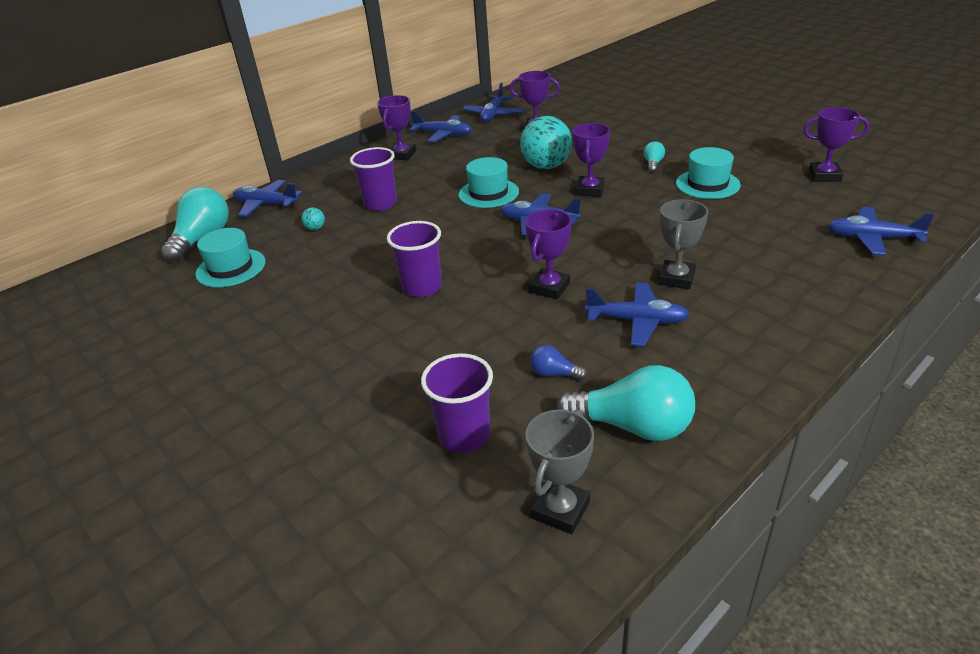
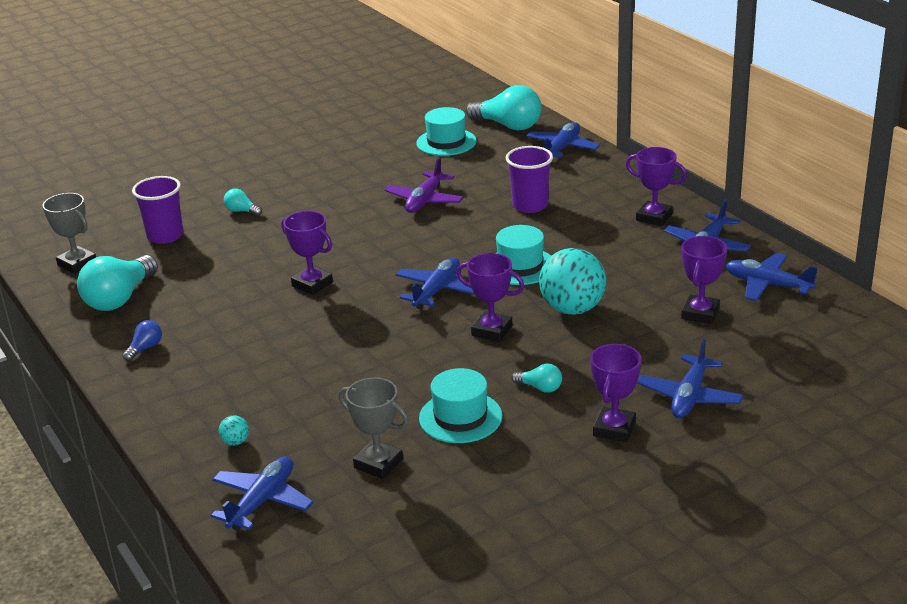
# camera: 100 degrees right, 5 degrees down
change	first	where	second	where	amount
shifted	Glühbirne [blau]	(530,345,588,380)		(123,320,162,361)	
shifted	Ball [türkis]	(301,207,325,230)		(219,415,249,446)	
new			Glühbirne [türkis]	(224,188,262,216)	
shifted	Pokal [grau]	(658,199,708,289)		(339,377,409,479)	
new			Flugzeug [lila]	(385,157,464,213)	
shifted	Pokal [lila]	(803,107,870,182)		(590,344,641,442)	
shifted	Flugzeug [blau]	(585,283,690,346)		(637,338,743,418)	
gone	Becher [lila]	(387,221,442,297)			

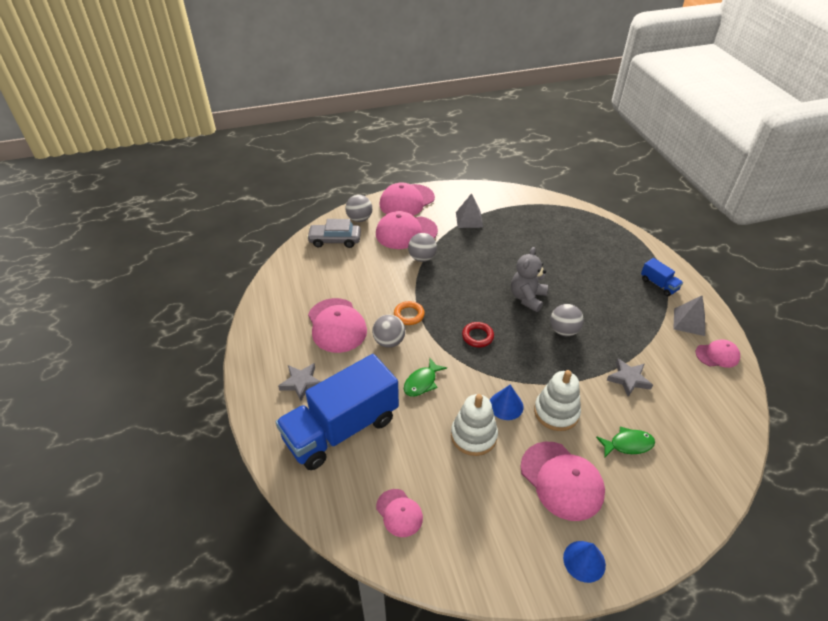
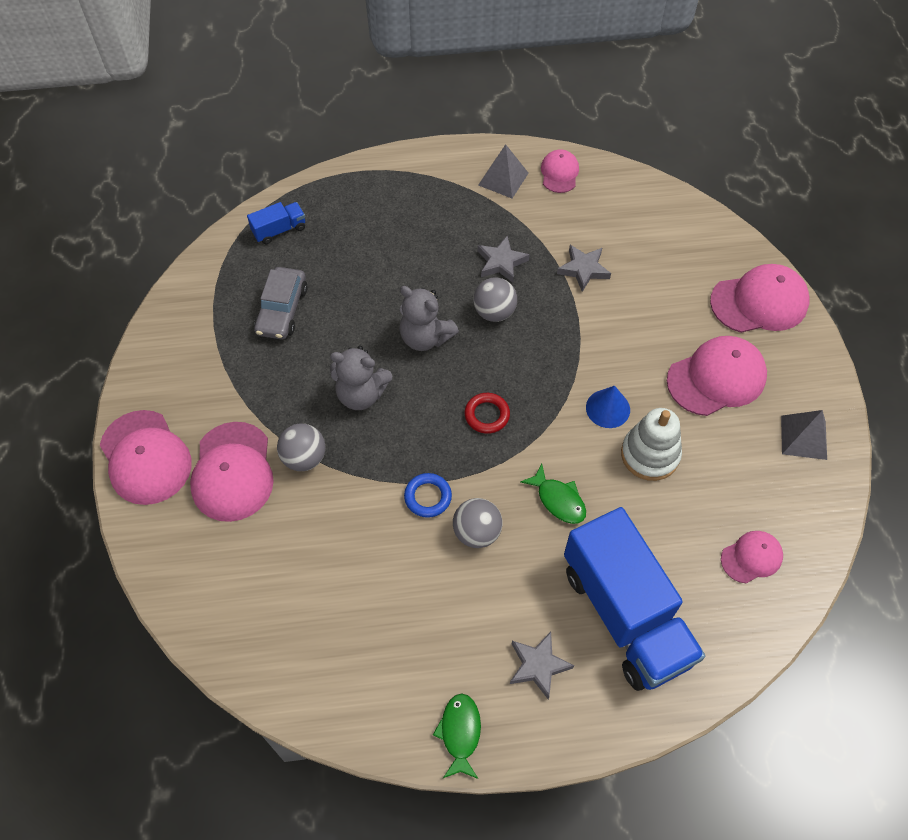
# camera: 80 degrees left, 15 degrees up
change	first	where	second	where	amount
shifted	Lastwagen [blau]	(641,258,683,296)		(247,202,305,244)	
shifted	Auto [grau]	(307,219,361,248)		(254,267,308,340)	
new			Teddybär [grau]	(330,346,392,410)	
repainted	Ring [orange]	(394,301,425,325)	Ring [blau]	(404,473,452,518)	
shifted	Fisch [grün]	(596,426,655,457)		(433,694,481,779)	
new			Stern [grau]	(478,236,530,283)	
shifted	Kappe [rosa]	(308,298,367,353)		(710,264,809,333)	
shifted	Pyramide [grau]	(456,193,483,228)		(781,410,827,460)	
gone	Ball [grau]	(345,195,372,222)			
gone	Stapelspielzeug [weiß]	(534,370,581,431)			
gone	Kegel [blau]	(563,541,606,583)			

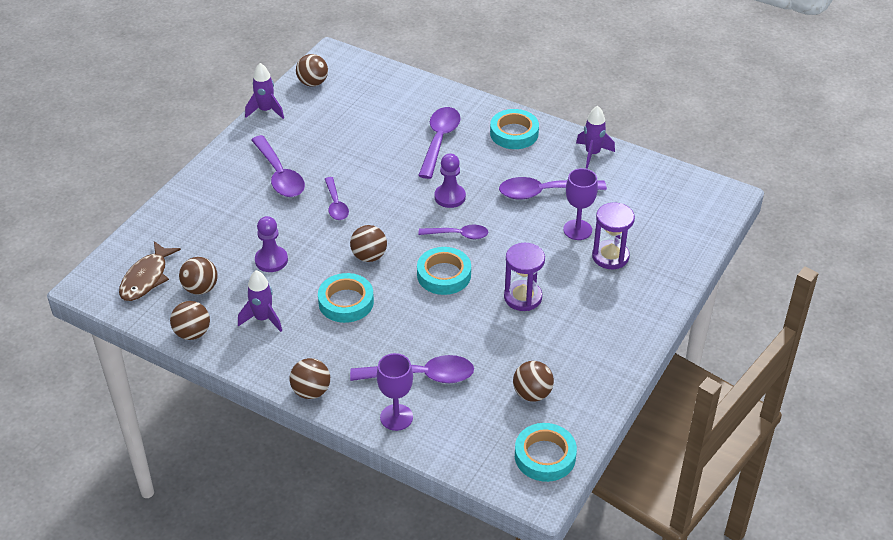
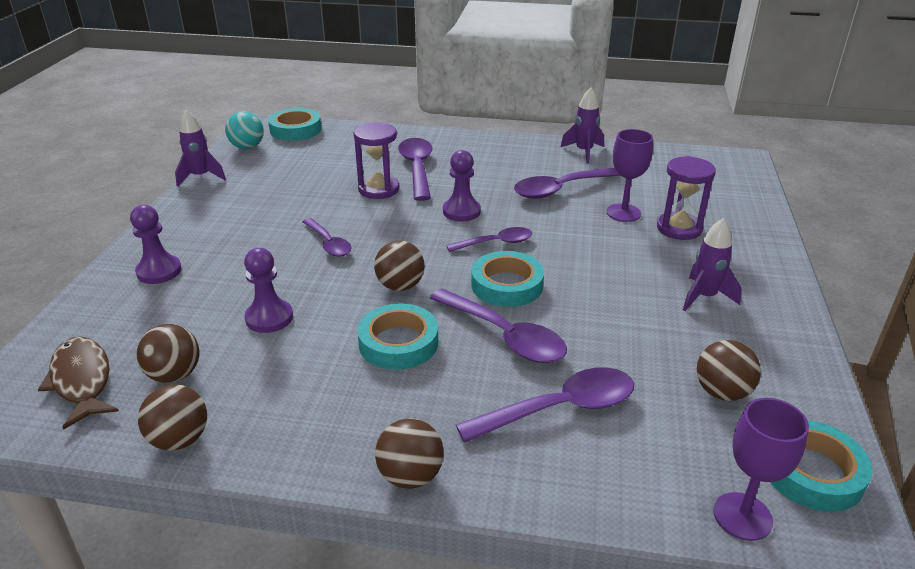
# camera: 20 degrees left, 10 degrees down
change	first	where	second	where	amount
rotated	Fisch [braun]	(119,241,181,301)		(38,337,119,430)	150 degrees clockwise
new			Bauer [lila]	(130,205,182,284)	
repainted	Ball [braun]	(296,54,328,87)	Ball [türkis]	(225,111,264,149)	
shifted	Klebeband [türkis]	(490,109,539,149)		(268,108,322,141)	
shifted	Sanduhr [lila]	(504,243,545,311)		(353,122,399,199)	
shifted	Löffel [lila]	(251,135,305,197)		(430,288,567,363)	
shifted	Rakete [lila]	(238,270,282,332)		(683,218,742,311)	
shifted	Kelch [lila]	(377,353,413,431)		(713,398,809,541)	

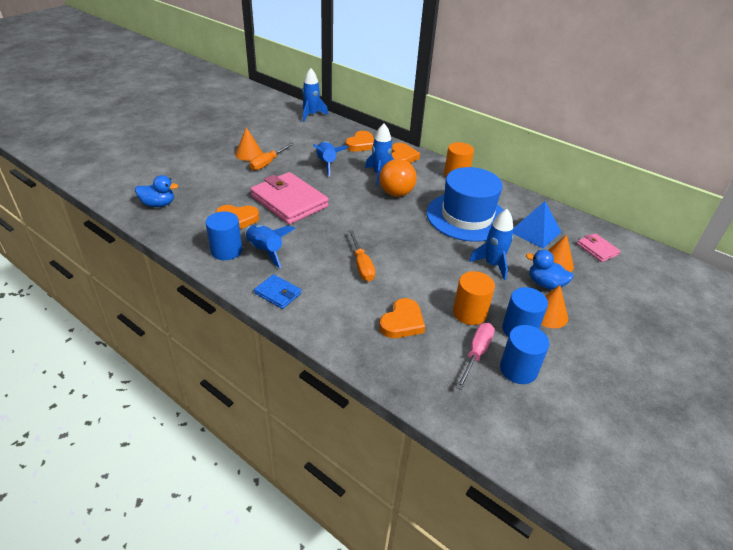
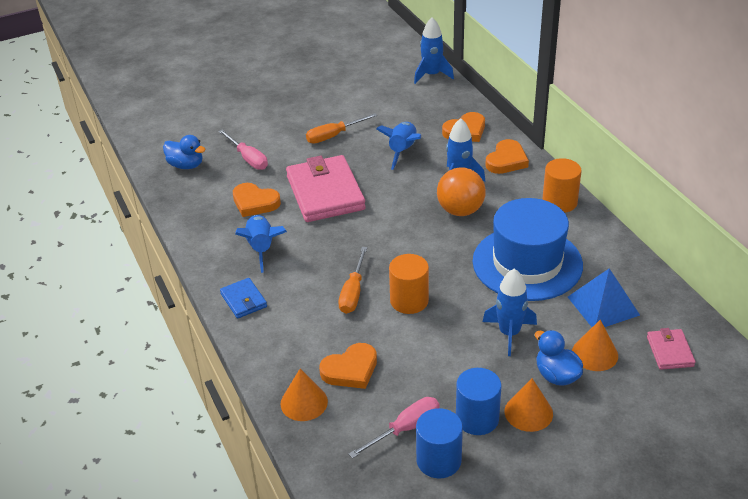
# camera: 30 degrees right, 0 degrees up
change	first	where	second	where	amount
new			Schraubenzieher [rosa]	(218,130,268,170)	
shifted	Kegel [orange]	(235,127,263,161)		(281,369,328,421)	
shifted	Vollzylinder [orange]	(453,271,495,325)		(389,254,429,314)	
gone	Vollzylinder [blau]	(206,211,242,260)			

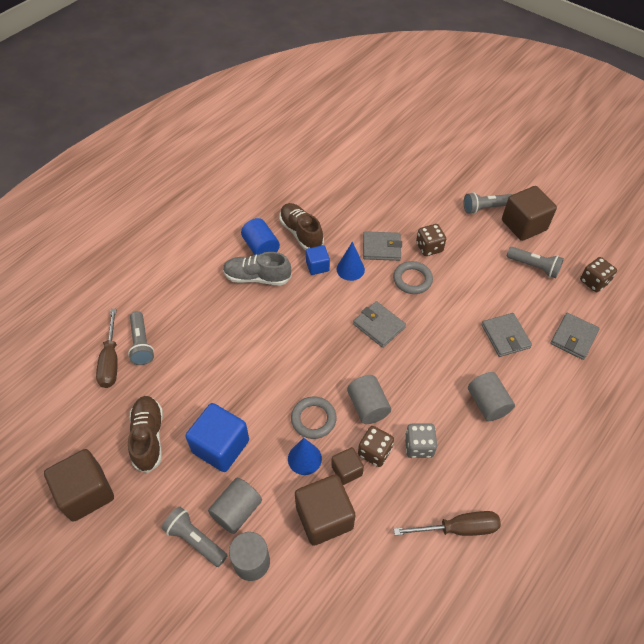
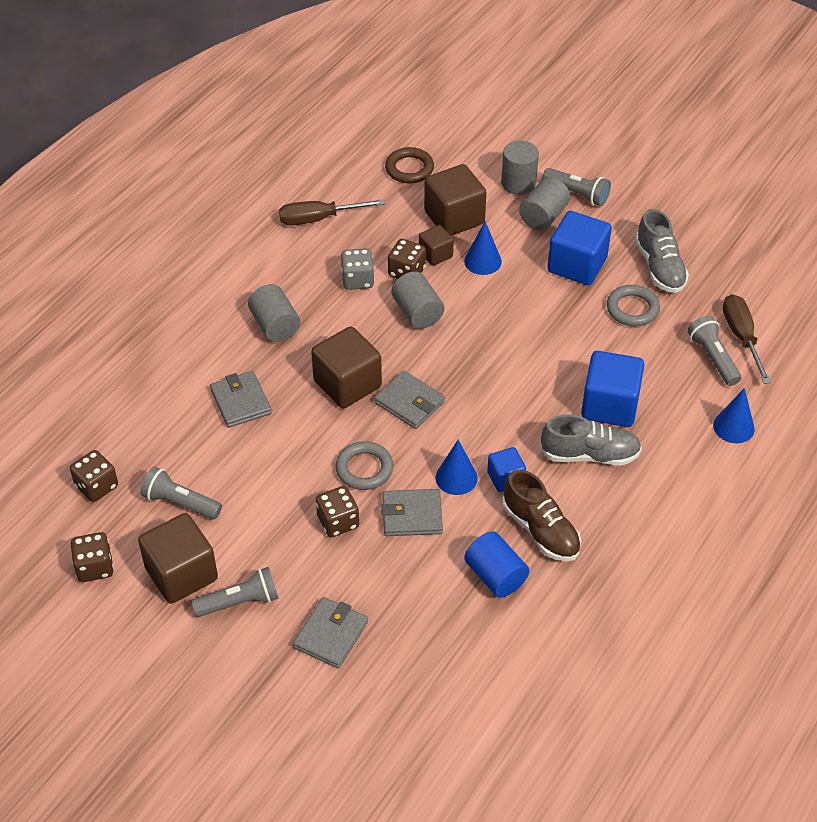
# camera: 175 degrees right, 5 degrees down
change	first	where	second	where	amount
new			Spielwürfel [braun]	(71,532,114,582)	
shifted	Geldbörse [grau]	(550,313,600,360)		(293,597,368,669)	
shifted	Kubus [braun]	(44,449,114,521)		(311,326,382,409)	
new			Ring [braun]	(385,147,434,183)	
shifted	Vollzylinder [blau]	(241,218,280,255)		(464,531,529,598)	
new			Kubus [blau]	(581,351,644,427)	
shifted	Ring [grau]	(291,397,337,439)		(607,285,660,326)	
repainted	Schuh [braun]	(128,396,163,473)	Schuh [grau]	(635,209,689,293)	
new			Kegel [blau]	(713,388,755,443)	

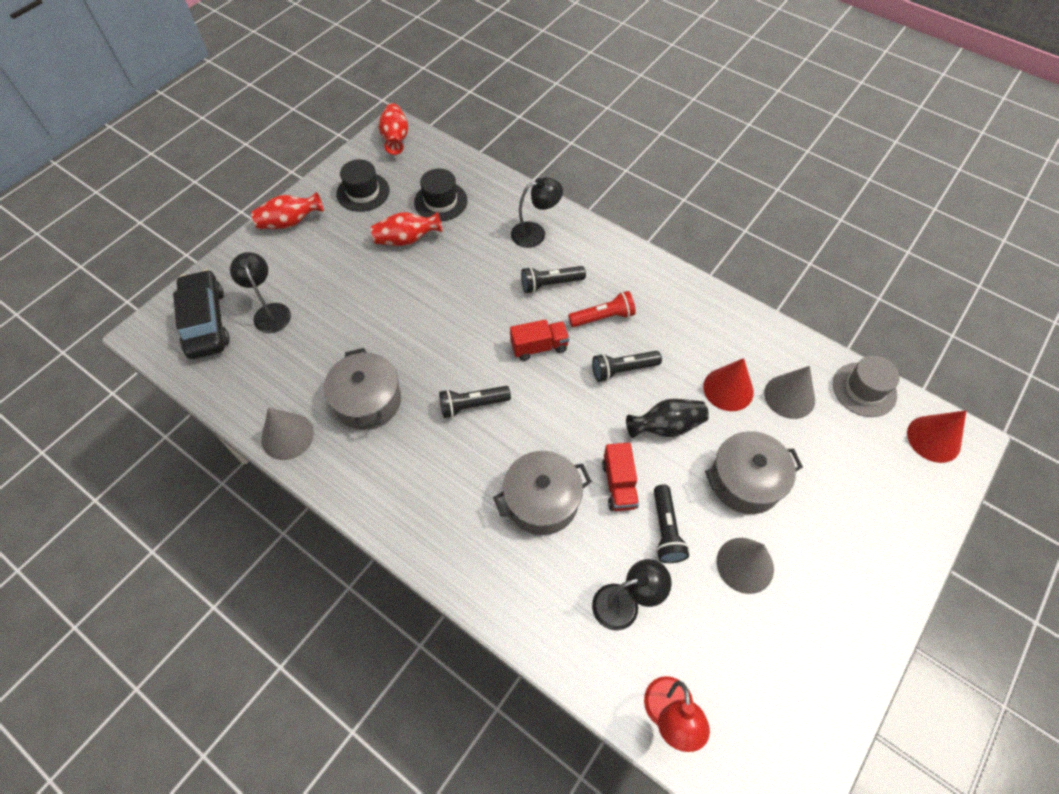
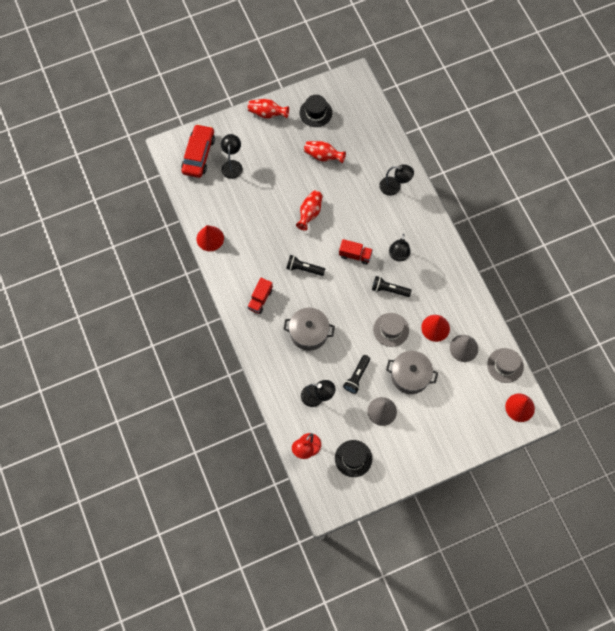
# camera: 30 degrees right, 10 degrees up
change	first	where	second	where	amount
repainted	Auto [schwarz]	(173,269,230,359)	Auto [rot]	(181,124,215,178)	
repainted	Kegel [grau]	(261,408,314,460)	Kegel [rot]	(197,225,224,251)	
shifted	Lastwagen [rot]	(602,443,639,511)		(247,278,273,314)	
shifted	Vase [rot]	(378,103,408,155)		(296,190,323,231)	
shifted	Hut [schwarz]	(414,169,468,221)		(335,440,372,477)	
swapped	Vase [schwarz]	(626,399,709,438)	Hut [grau]	(373,313,409,347)	
swapped	Taschenlampe [rot]	(568,291,636,327)	Lampe [schwarz]	(389,234,411,262)	
gone	Kochtopf [grau]	(324,348,401,430)			
gone	Taschenlampe [schwarz]	(521,266,586,293)			

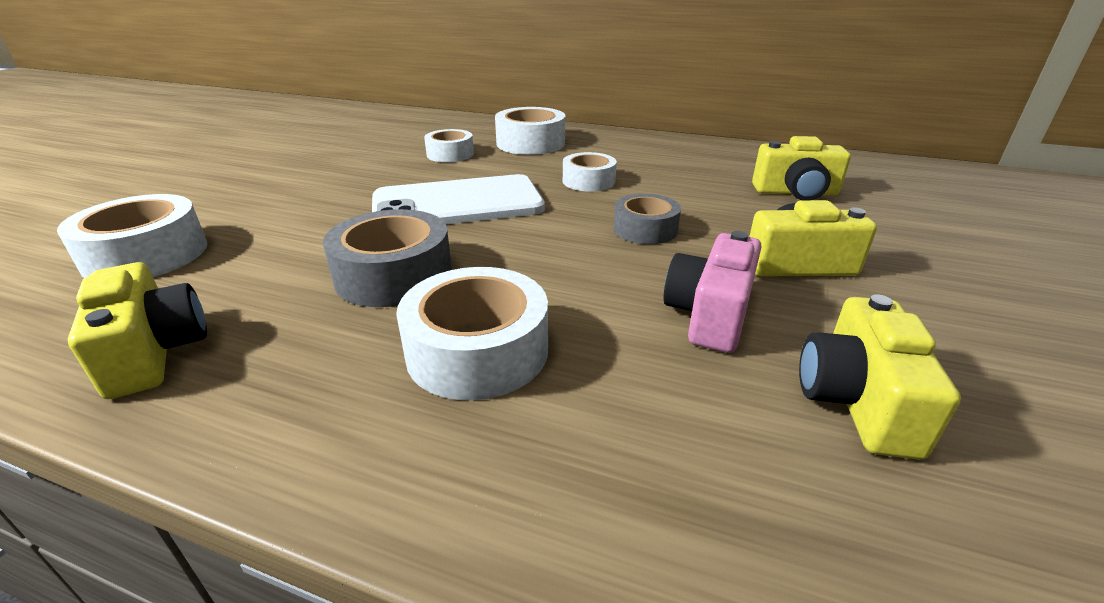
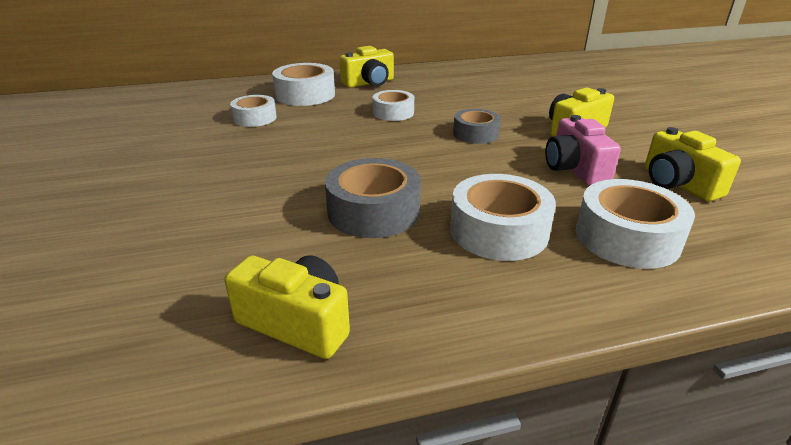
# camera: 35 degrees left, 0 degrees up
change	first	where	second	where	amount
shifted	Kamera [gelb]	(752,136,851,200)		(339,46,394,88)	
shifted	Klebeband [weiß]	(57,194,207,278)		(576,179,695,269)	
gone	Handy [weiß]	(372,174,545,224)			

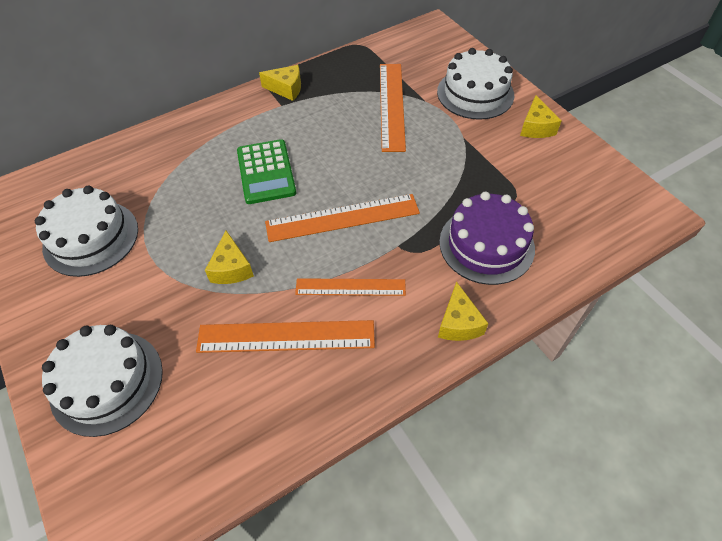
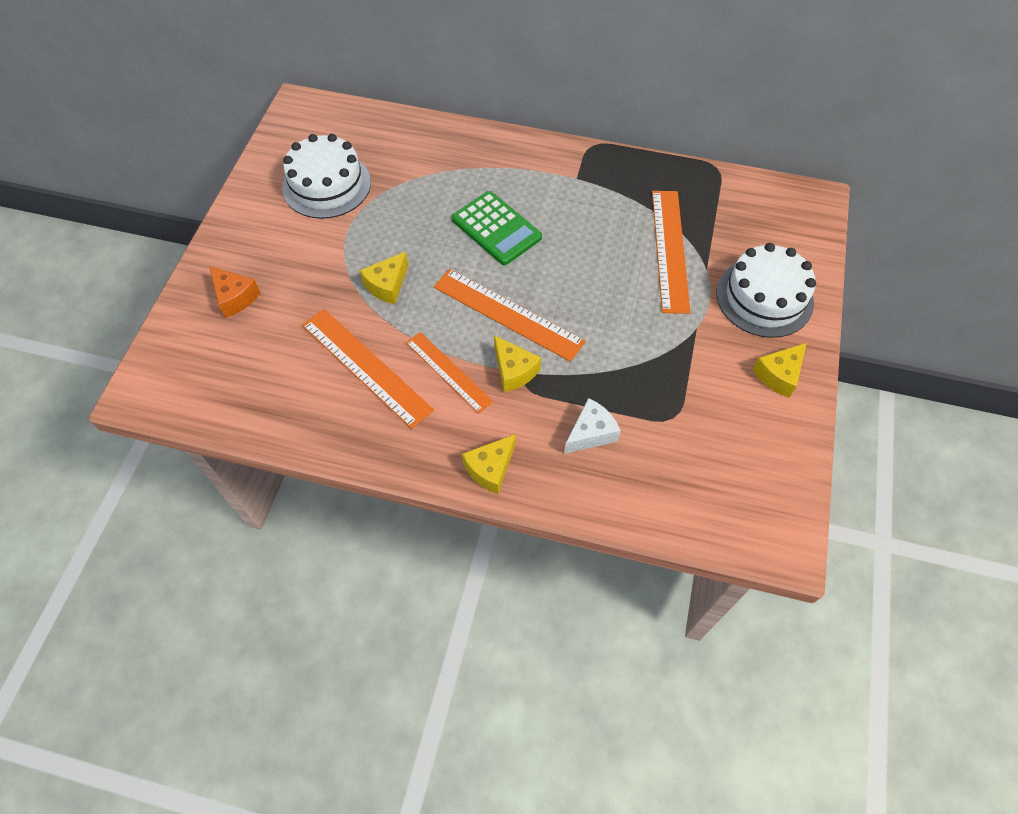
# camera: 45 degrees right, 5 degrees up
change	first	where	second	where	amount
swapped	Kuchen [weiß]	(42,325,163,437)	Käse [orange]	(209,266,261,318)	
rotated	Taschenrechner [grün]	(237,139,296,204)		(452,191,542,265)	75 degrees counterclockwise
shifted	Käse [gelb]	(259,65,301,101)		(494,335,541,392)	
swapped	Kuchen [lila]	(439,192,535,285)	Käse [weiß]	(564,398,621,454)	
rotated	Lineal [orange]	(380,64,406,152)		(652,191,690,314)	45 degrees counterclockwise

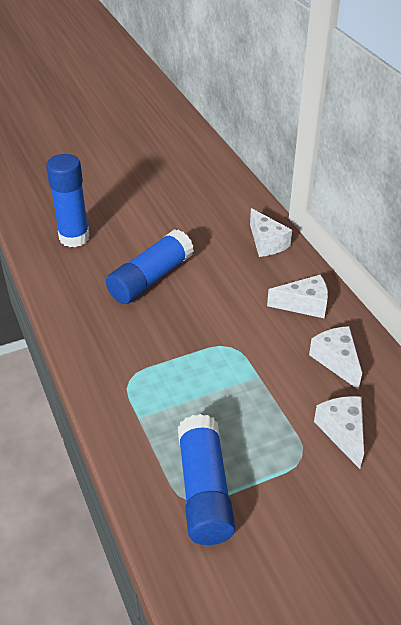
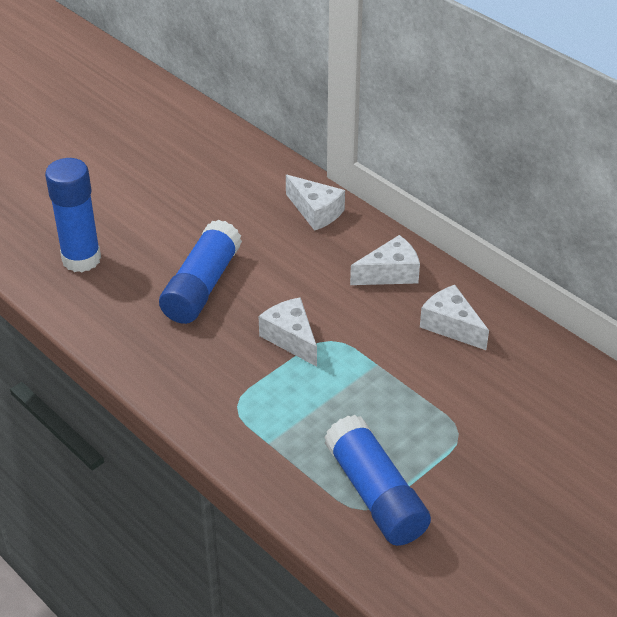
# camera: 20 degrees left, 0 degrees up
change	first	where	second	where	amount
shifted	Käse [weiß]	(314,396,364,469)		(259,297,317,367)	

